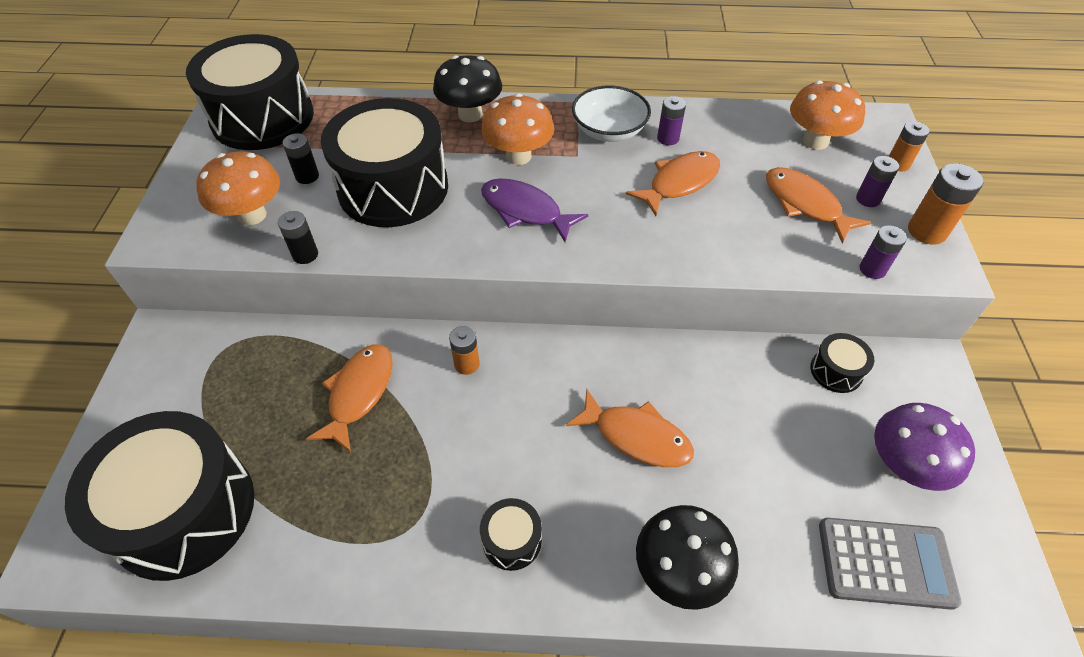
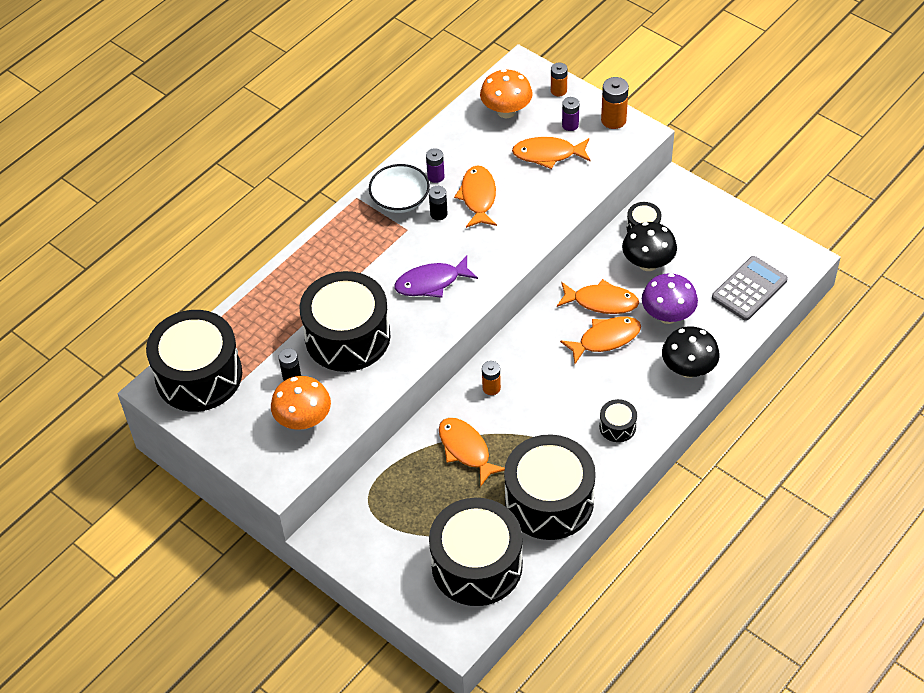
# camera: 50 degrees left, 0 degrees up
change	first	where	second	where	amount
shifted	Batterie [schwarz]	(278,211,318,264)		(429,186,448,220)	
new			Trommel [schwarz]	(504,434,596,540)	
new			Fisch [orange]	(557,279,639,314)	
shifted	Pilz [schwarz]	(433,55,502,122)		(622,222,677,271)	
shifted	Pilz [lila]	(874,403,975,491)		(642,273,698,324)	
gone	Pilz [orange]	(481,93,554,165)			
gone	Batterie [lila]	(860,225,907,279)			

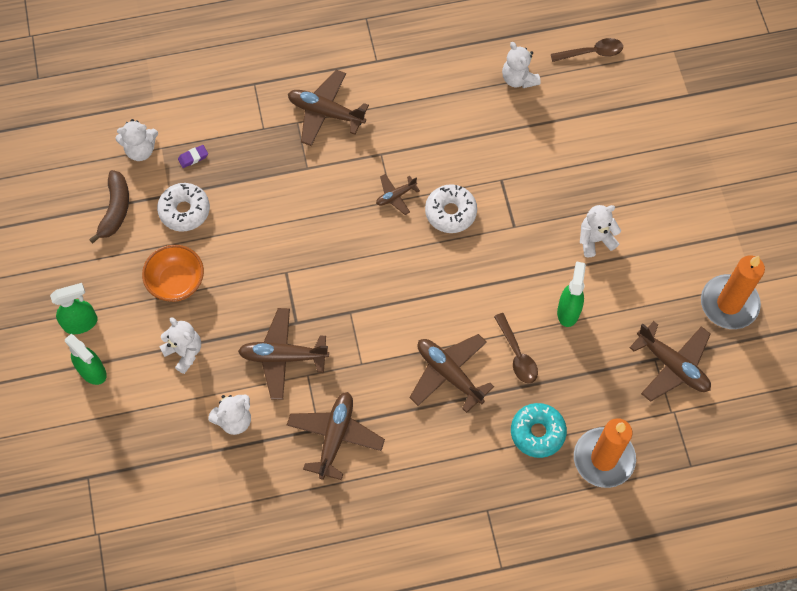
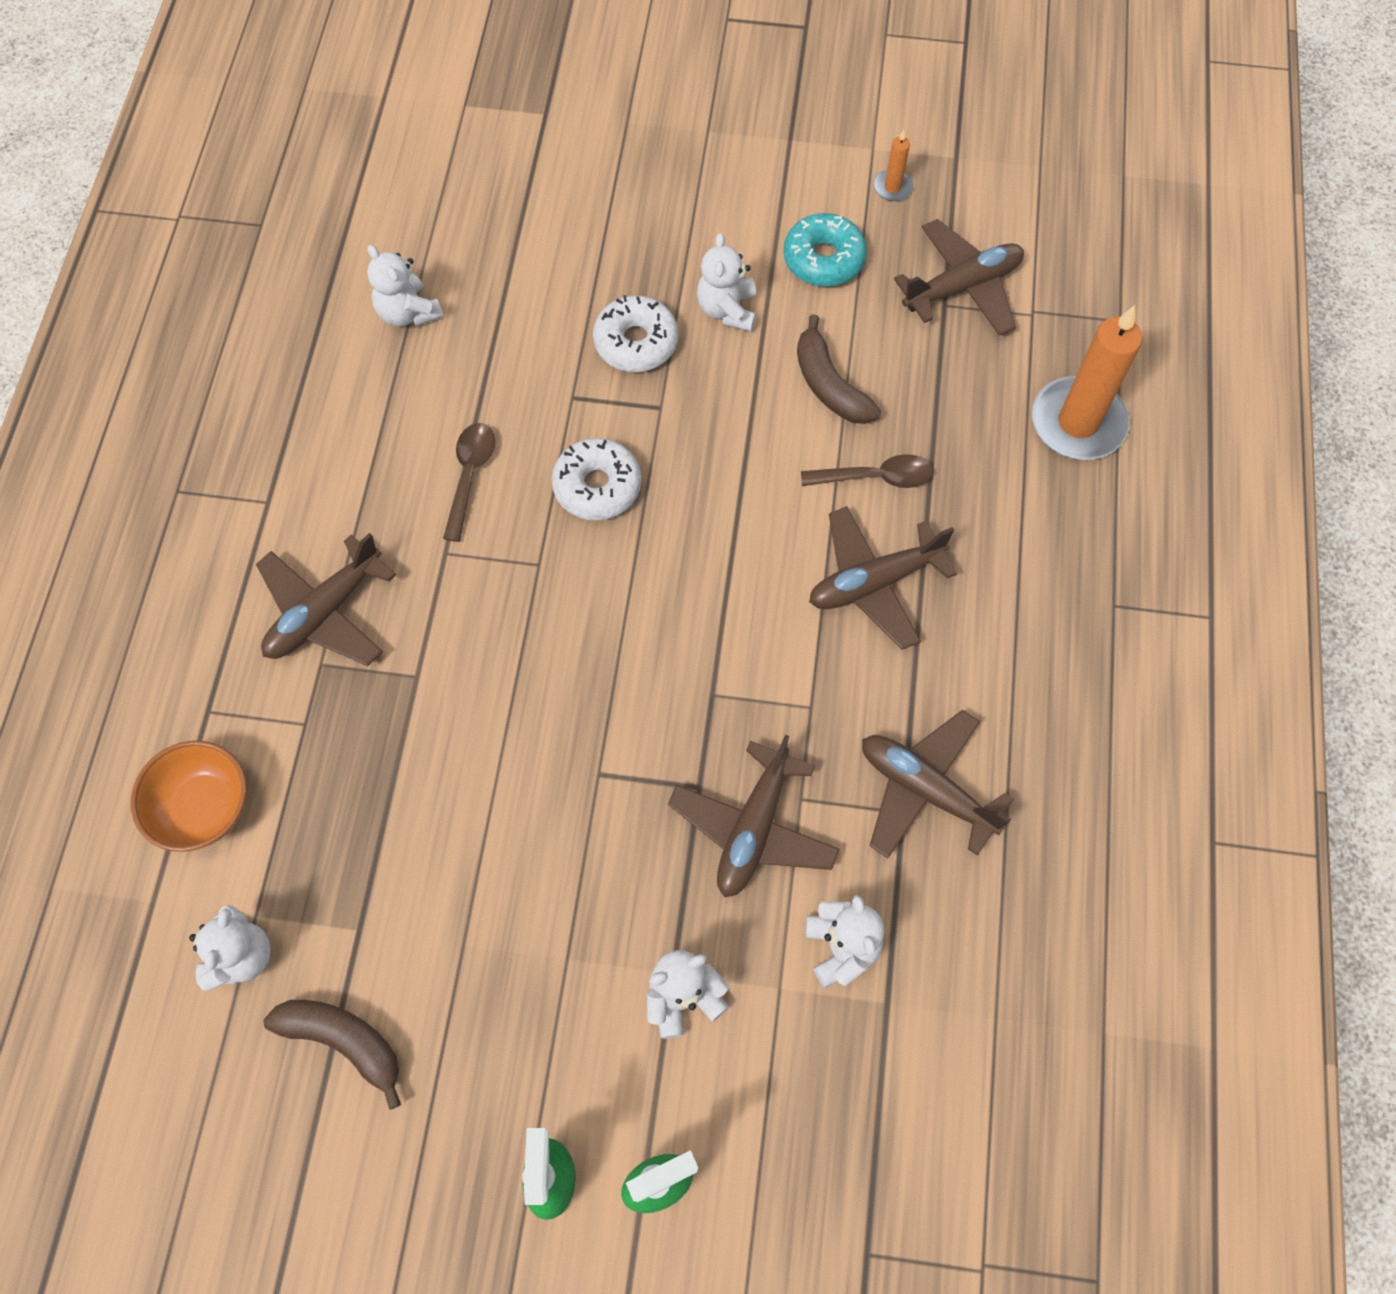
# camera: 70 degrees left, 0 degrees up
change	first	where	second	where	amount
shifted	Schüssel [orange]	(142,245,204,302)		(131,741,247,852)	
rotated	Teddybär [weiß]	(502,42,541,88)		(367,245,444,327)	60 degrees clockwise
shifted	Löffel [braun]	(551,38,623,62)		(443,423,495,542)	
shifted	Donut [weiß]	(157,183,210,232)		(593,295,678,372)	
shifted	Donut [türkis]	(511,403,567,458)		(783,213,867,287)	
swapped	Sprühflasche [grün]	(557,261,586,327)	Banane [braun]	(797,314,881,424)	
scaled	Kerze [orange]	(701,256,765,329)		(873,130,913,201)	x0.45
gone	Radiergummi [lila]	(178,145,208,168)			
gone	Flugzeug [braun]	(376,174,420,215)			

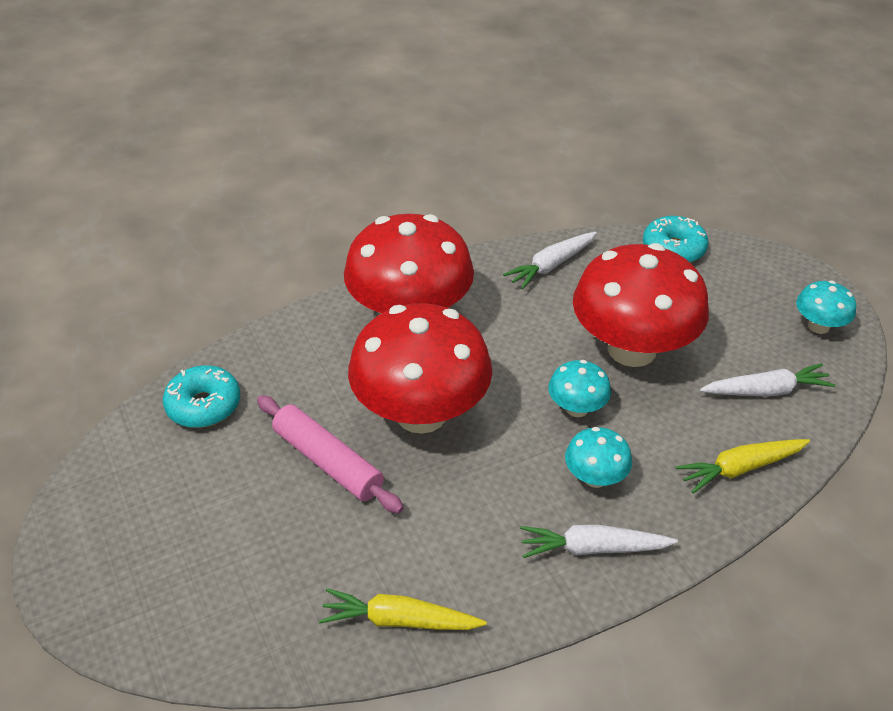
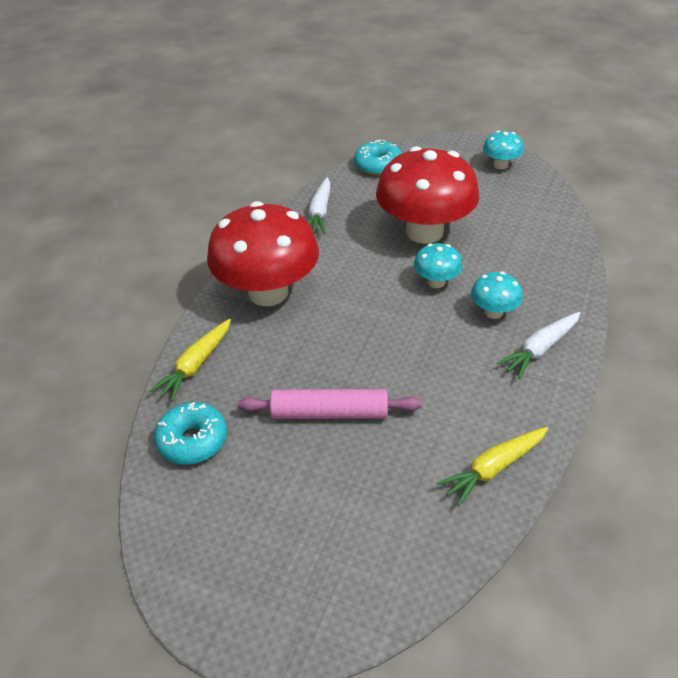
# camera: 40 degrees left, 0 degrees up
change	first	where	second	where	amount
shifted	Karotte [gelb]	(675,439,810,494)		(150,319,231,402)	
gone	Pilz [rot]	(348,303,492,434)			
gone	Karotte [weiß]	(700,363,836,397)			

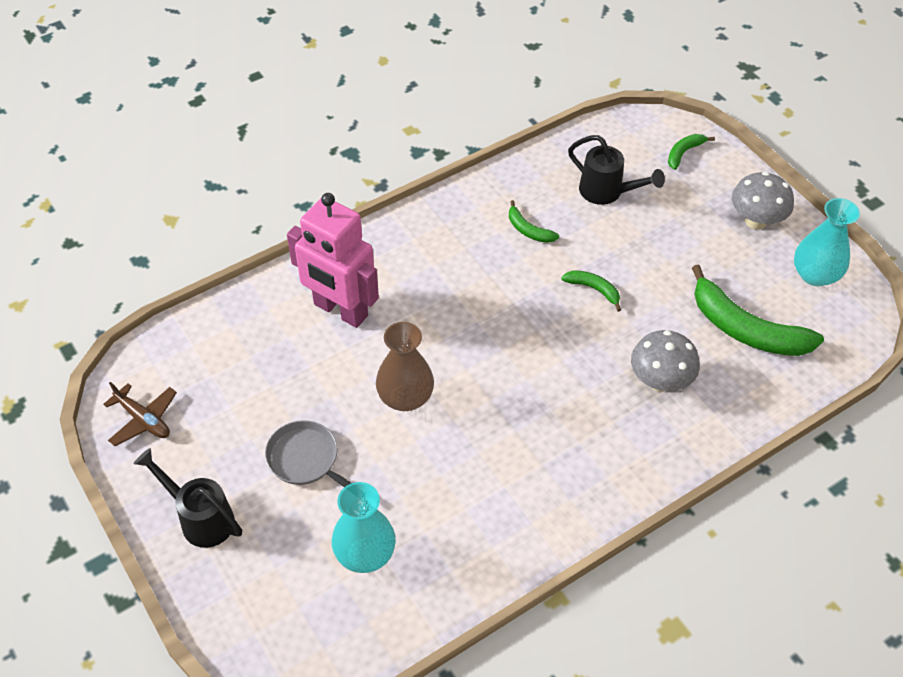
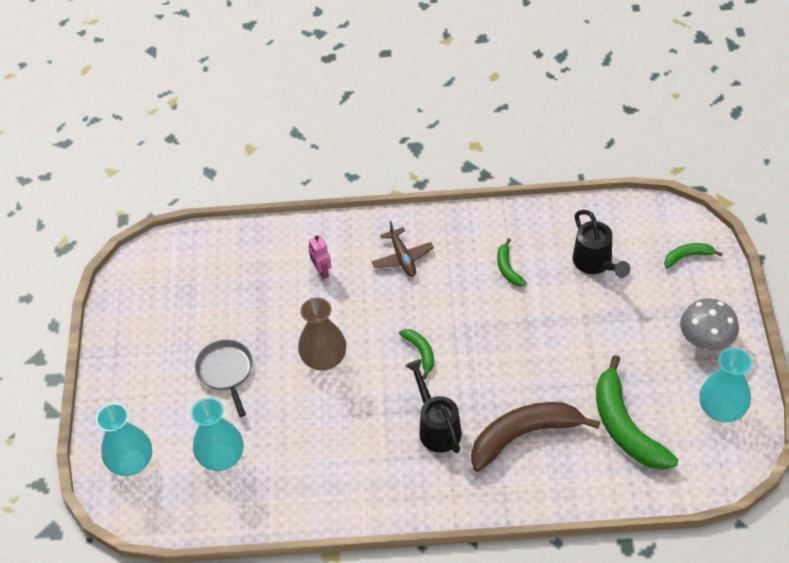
# camera: 35 degrees right, 0 degrees up
change	first	where	second	where	amount
new			Vase [türkis]	(96,403,152,476)	
scaled	Roboter [rosa]	(287,193,379,328)		(308,235,332,279)	x0.41
shifted	Flugzeug [braun]	(103,382,177,446)		(371,221,434,277)	
shifted	Banane [grün]	(561,270,621,312)		(399,329,434,379)	
shifted	Gießkanne [schwarz]	(134,448,242,548)		(405,359,462,453)	
swapped	Pilz [grau]	(631,330,700,392)	Banane [braun]	(471,402,600,472)	

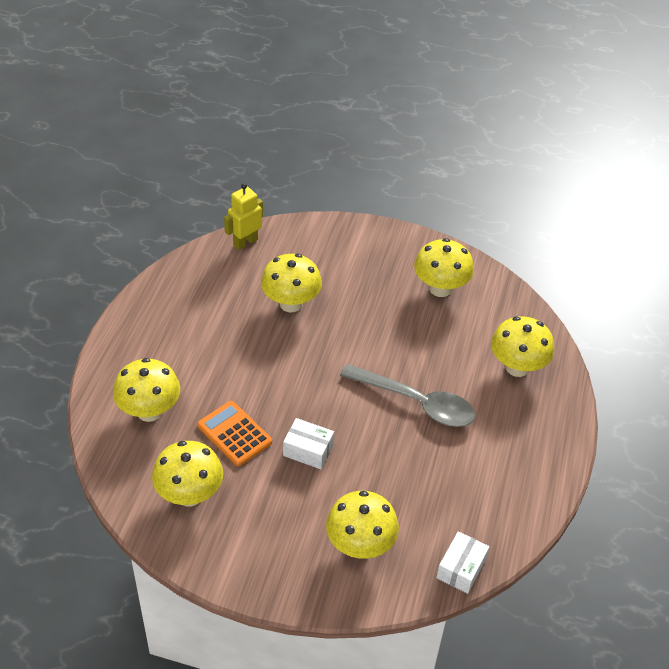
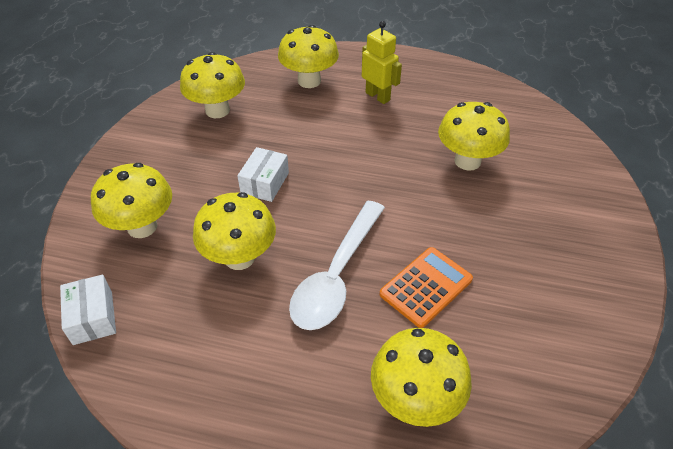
# camera: 90 degrees right, 0 degrees up
change	first	where	second	where	amount
rotated	Schachtel [weiß]	(436,531,490,594)		(60,275,116,345)	45 degrees clockwise
shifted	Pilz [gelb]	(414,238,474,297)		(193,192,276,270)	
repainted	Löffel [grau]	(340,364,475,427)	Löffel [weiß]	(289,201,385,330)	
shifted	Roboter [gelb]	(224,183,263,250)		(362,21,402,104)	
shifted	Taschenrechner [orange]	(197,401,272,466)		(379,247,473,328)	

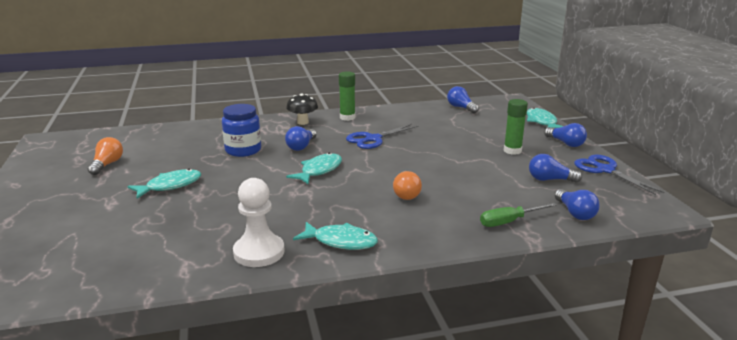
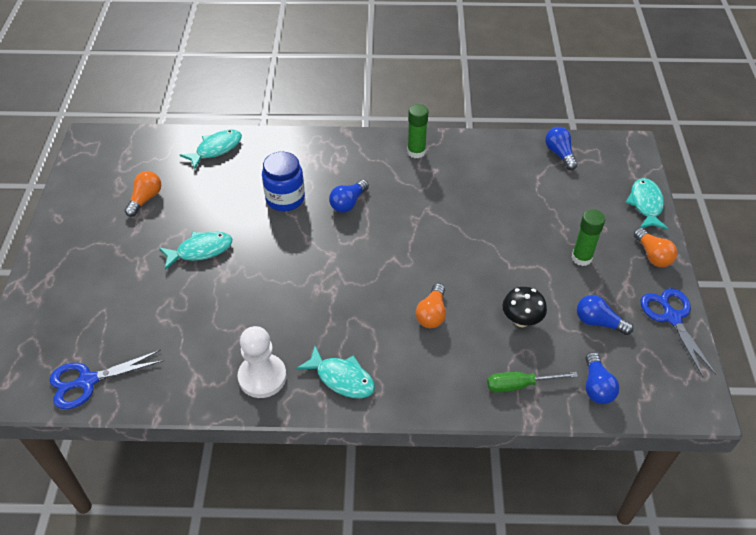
# camera: 15 degrees right, 25 degrees up
change	first	where	second	where	amount
shifted	Schere [blau]	(346,124,419,149)		(49,350,164,409)	
shifted	Fisch [türkis]	(286,153,342,185)		(180,129,242,169)	
shifted	Pilz [schwarz]	(286,93,318,125)		(502,287,547,327)	
repainted	Glühbirne [blau]	(544,123,587,147)	Glühbirne [orange]	(634,228,677,267)	

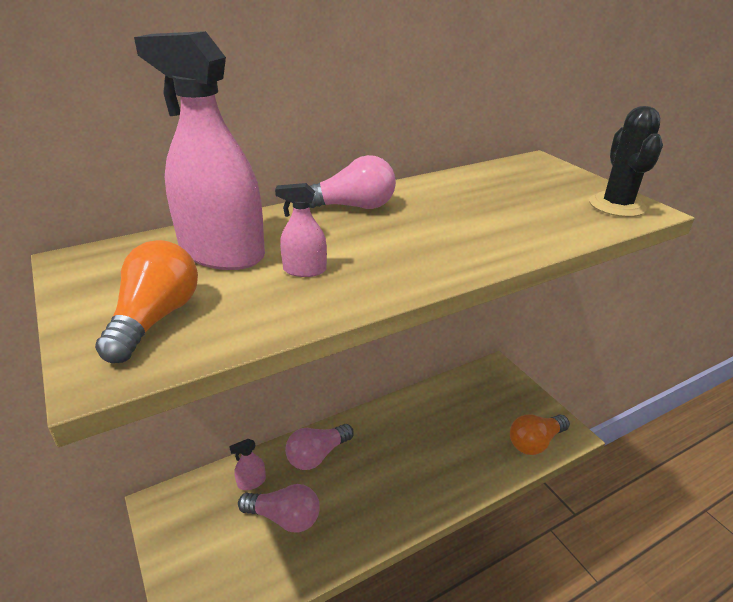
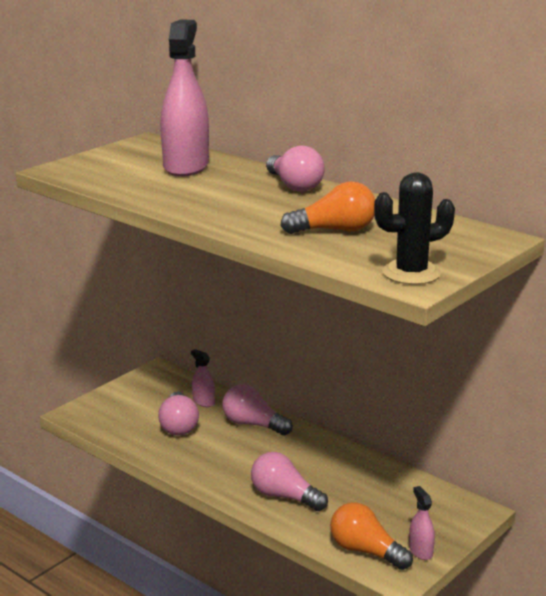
# camera: 70 degrees right, 10 degrees down
change	first	where	second	where	amount
new			Glühbirne [rosa]	(251,452,328,511)	
shifted	Glühbirne [orange]	(95,240,198,363)		(280,182,375,234)	
shifted	Sprühflasche [rosa]	(275,183,327,277)		(409,486,435,560)	

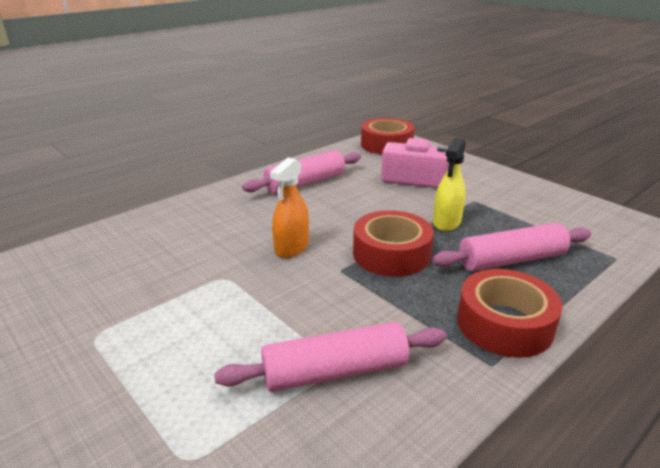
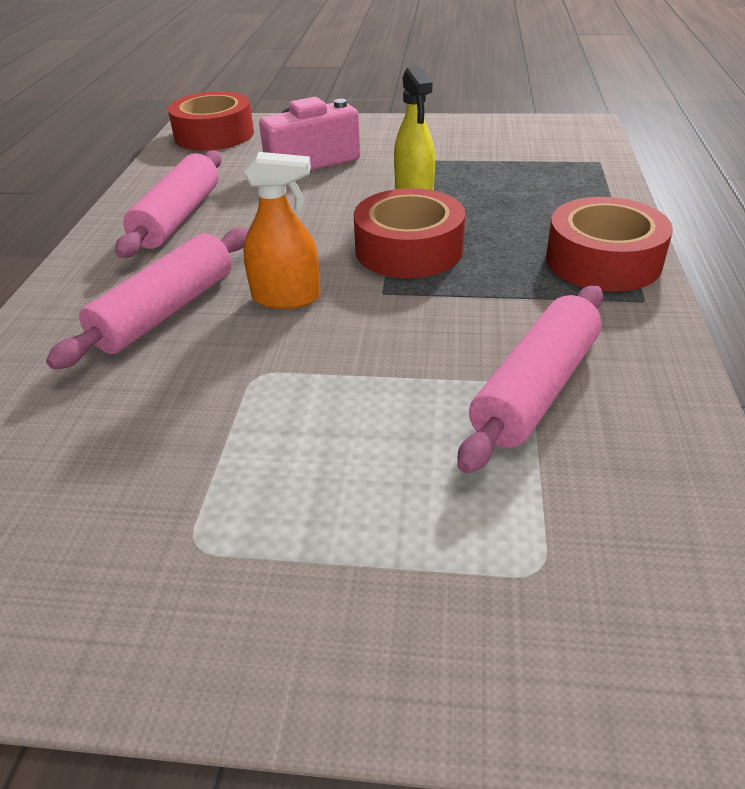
# camera: 40 degrees left, 10 degrees up
change	first	where	second	where	amount
shifted	Nudelholz [rosa]	(432,223,591,271)		(46,228,249,369)	
rotated	Sprühflasche [orange]	(270,157,309,258)		(244,152,320,309)	75 degrees counterclockwise

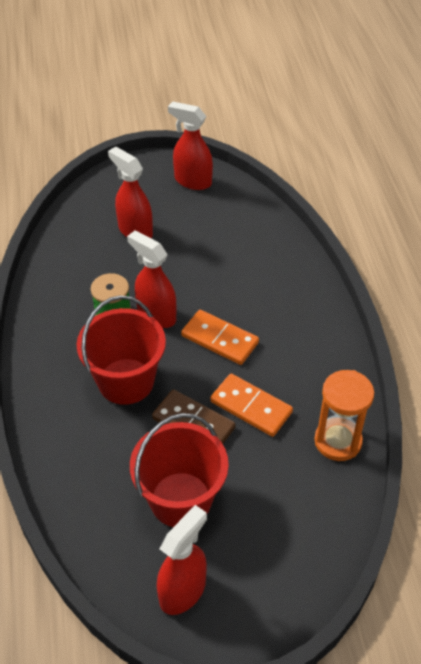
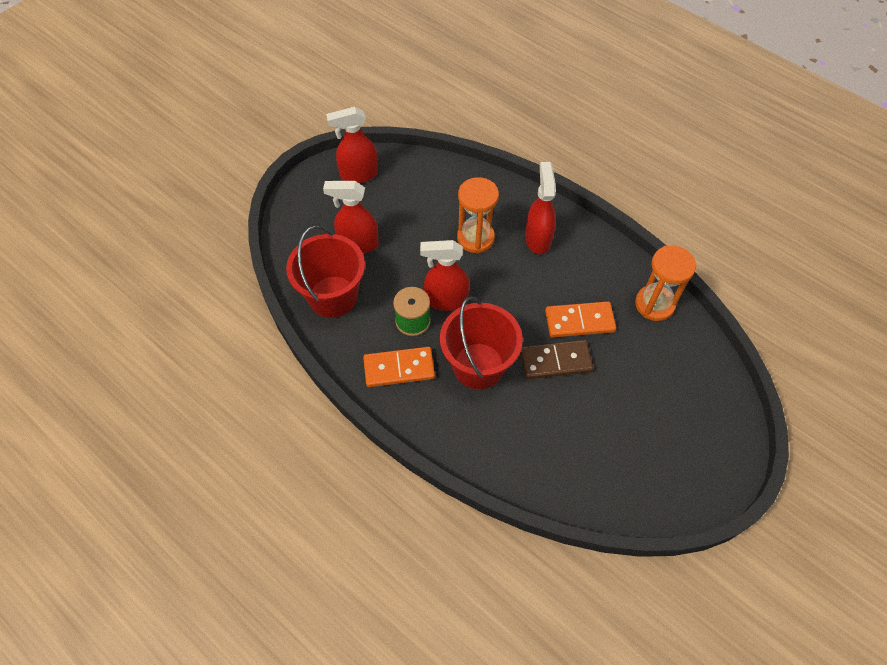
# camera: 40 degrees left, 10 degrees up
change	first	where	second	where	amount
shifted	Eimer [rot]	(130,413,229,527)		(286,226,365,318)	
shifted	Dominostein [orange]	(181,310,259,365)		(363,347,435,387)	
new			Sanduhr [orange]	(457,177,499,254)	
shifted	Sprühflasche [rot]	(157,505,207,615)		(525,162,556,254)	

